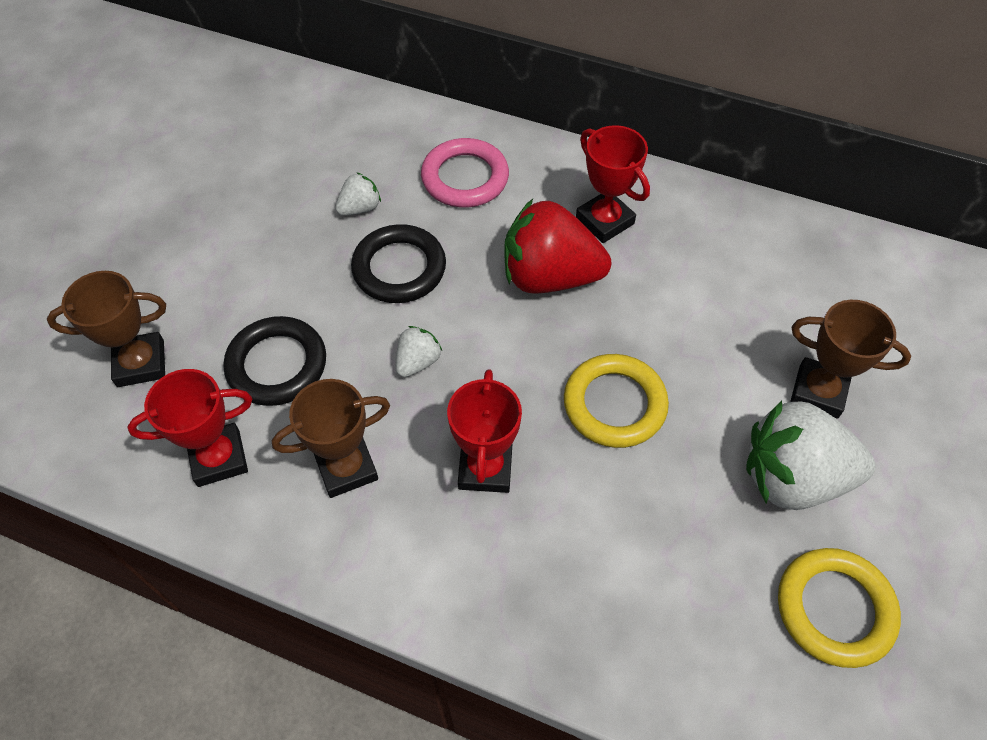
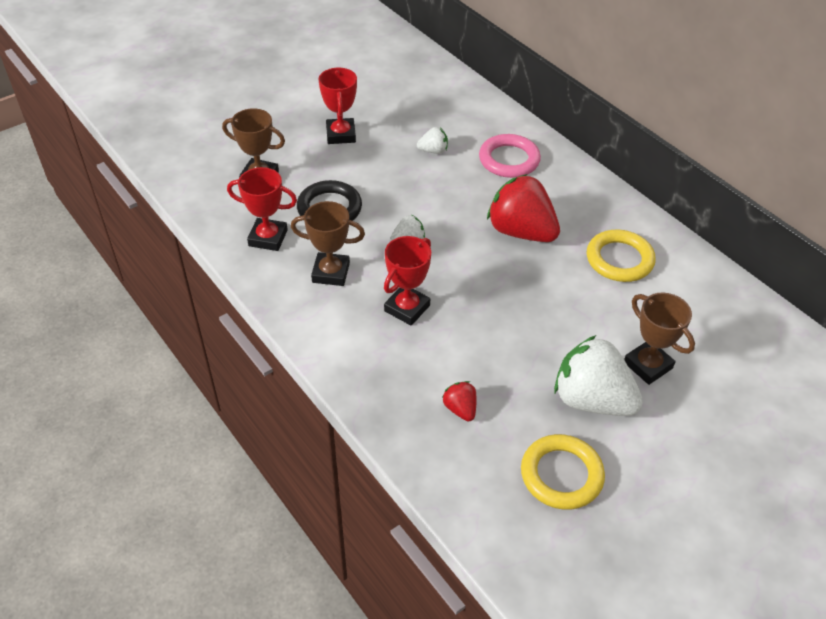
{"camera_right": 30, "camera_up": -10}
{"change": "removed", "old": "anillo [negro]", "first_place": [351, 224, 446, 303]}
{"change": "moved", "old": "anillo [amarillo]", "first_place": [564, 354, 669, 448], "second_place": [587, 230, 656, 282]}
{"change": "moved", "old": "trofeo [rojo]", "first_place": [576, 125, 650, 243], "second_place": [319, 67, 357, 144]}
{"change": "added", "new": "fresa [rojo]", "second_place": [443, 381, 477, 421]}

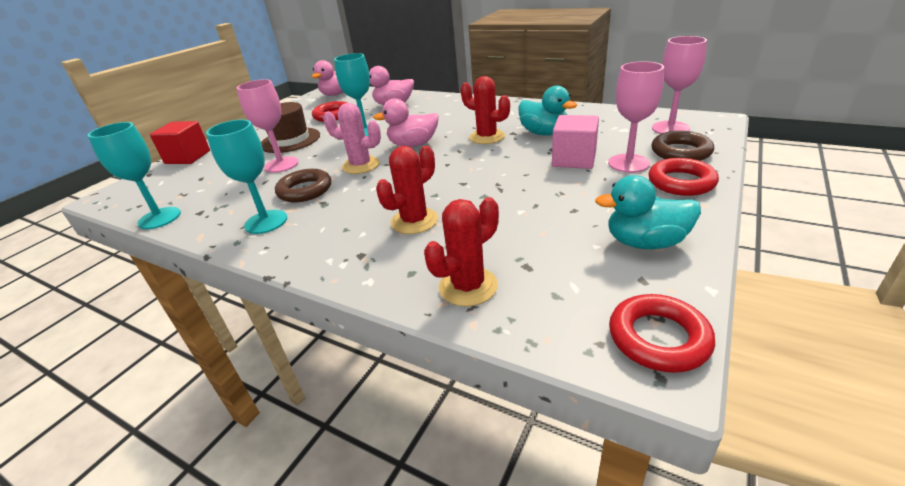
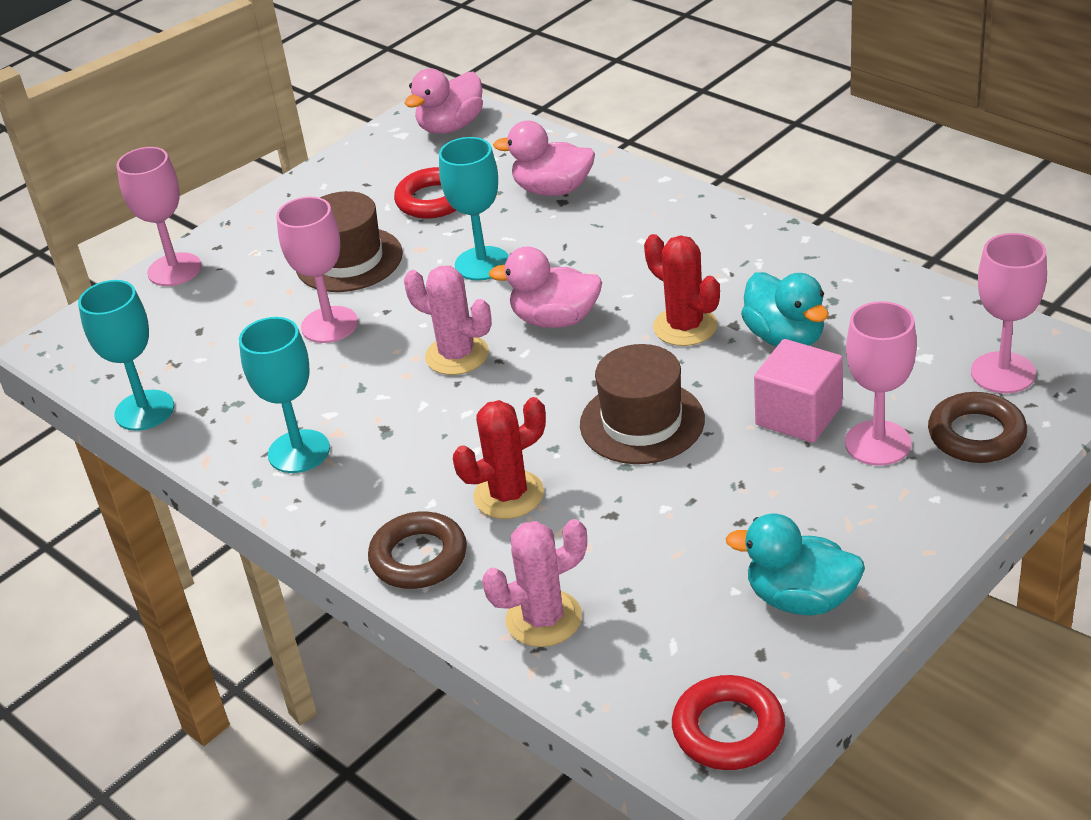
{"camera_right": 15, "camera_up": 5}
{"change": "replaced", "old": "cubo [rojo]", "new": "copa [rosa]", "first_place": [150, 121, 210, 164], "second_place": [116, 147, 201, 286]}
{"change": "moved", "old": "anillo [marrón]", "first_place": [275, 169, 331, 202], "second_place": [368, 512, 467, 589]}
{"change": "recoloured", "old": "cactus [rojo]", "new": "cactus [rosa]", "first_place": [424, 197, 499, 306], "second_place": [482, 519, 587, 647]}
{"change": "removed", "old": "anillo [rojo]", "first_place": [649, 158, 719, 196]}
{"change": "added", "new": "sombrero [marrón]", "second_place": [580, 344, 705, 464]}

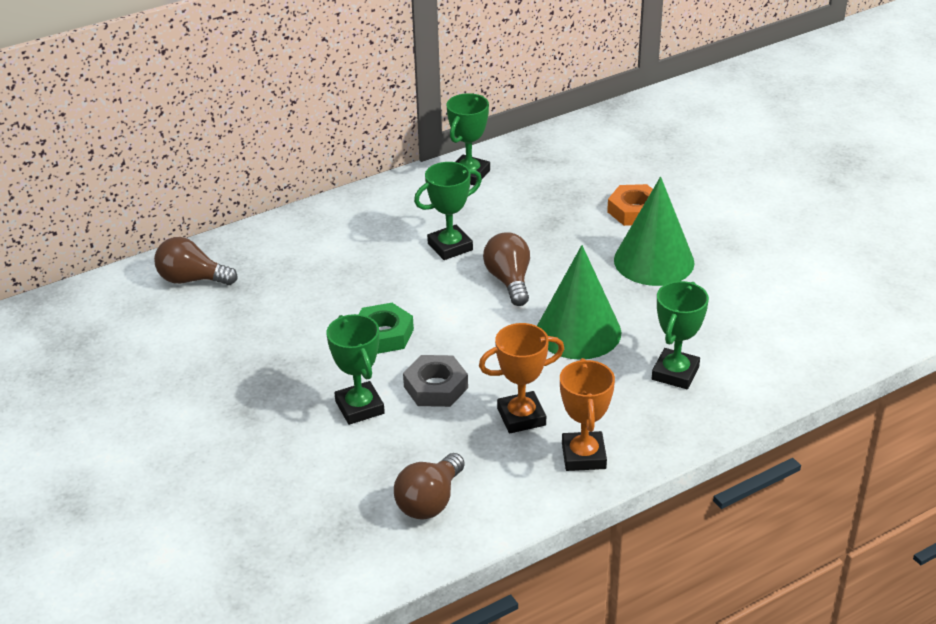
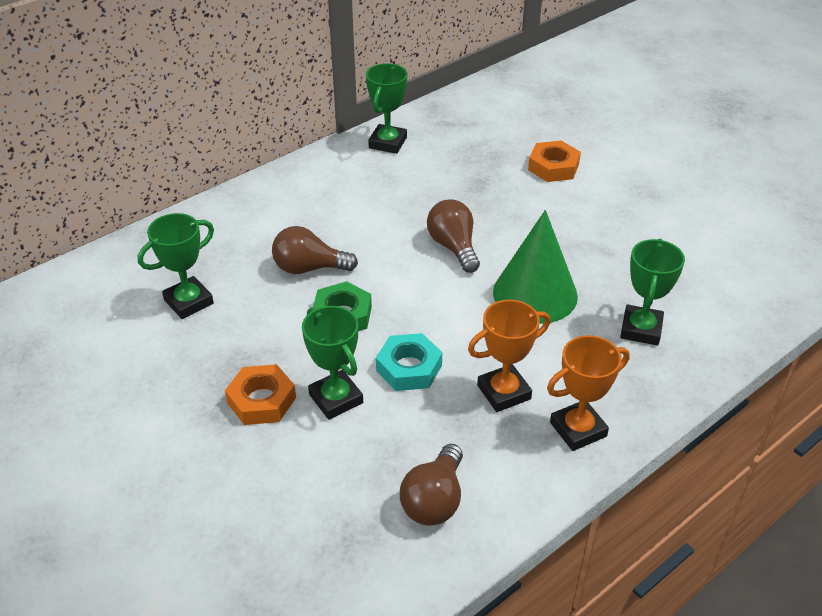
{"camera_right": -10, "camera_up": 5}
{"change": "moved", "old": "bombilla [marrón]", "first_place": [154, 237, 238, 285], "second_place": [272, 226, 358, 274]}
{"change": "recoloured", "old": "tuerca [gris]", "new": "tuerca [turquesa]", "first_place": [403, 355, 468, 407], "second_place": [376, 333, 442, 391]}
{"change": "moved", "old": "trofeo [verde]", "first_place": [414, 162, 482, 260], "second_place": [138, 213, 214, 319]}
{"change": "turned", "old": "trofeo [naranja]", "first_place": [560, 358, 615, 471], "second_place": [547, 335, 630, 451], "degrees": 75}
{"change": "removed", "old": "cono [verde]", "first_place": [614, 177, 695, 286]}
{"change": "added", "new": "tuerca [naranja]", "second_place": [225, 364, 296, 425]}

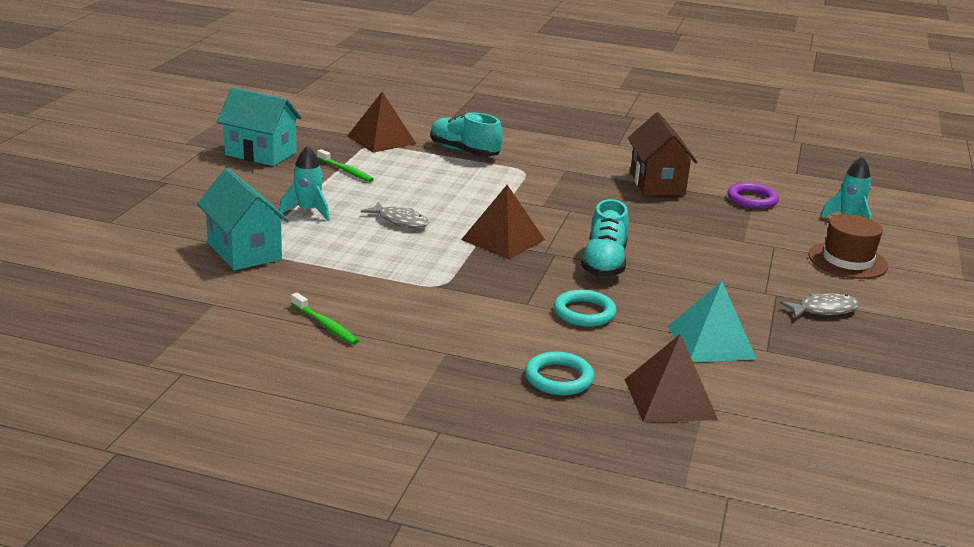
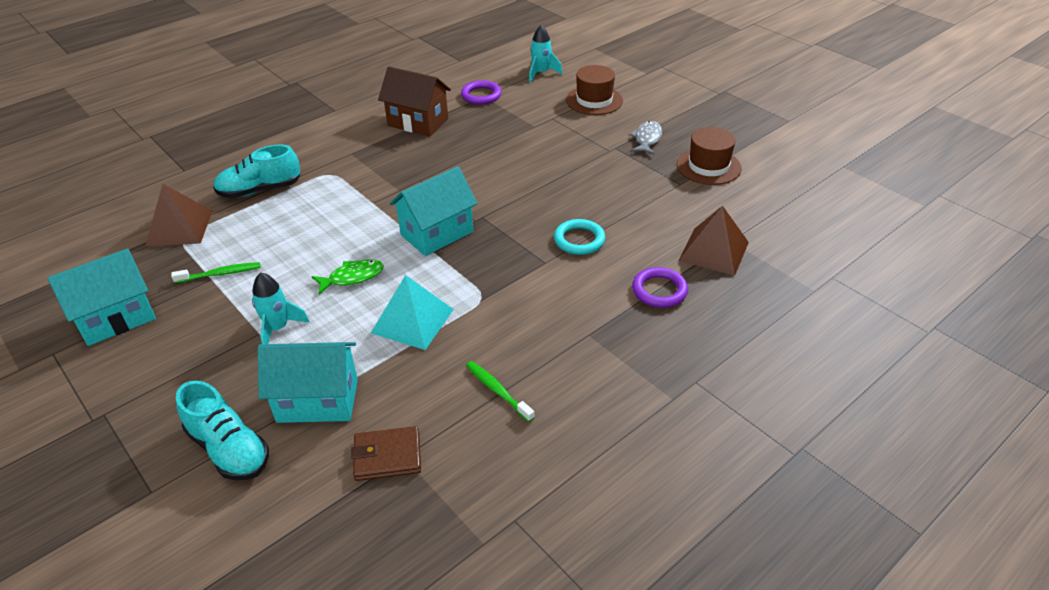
{"camera_right": -55, "camera_up": 15}
{"change": "turned", "old": "cepillo de dientes [verde]", "first_place": [291, 293, 359, 345], "second_place": [466, 361, 535, 422], "degrees": -120}
{"change": "recoloured", "old": "pez [gris]", "new": "pez [verde]", "first_place": [361, 202, 429, 228], "second_place": [312, 259, 384, 294]}
{"change": "replaced", "old": "pirámide [marrón]", "new": "casa [turquesa]", "first_place": [461, 185, 545, 259], "second_place": [390, 167, 478, 256]}
{"change": "recoloured", "old": "anillo [turquesa]", "new": "anillo [morado]", "first_place": [525, 351, 594, 395], "second_place": [632, 267, 688, 308]}
{"change": "moved", "old": "zapato [turquesa]", "first_place": [581, 199, 629, 277], "second_place": [176, 381, 269, 480]}
{"change": "moved", "old": "pirámide [turquesa]", "first_place": [668, 281, 757, 362], "second_place": [371, 275, 454, 350]}
{"change": "added", "new": "cartera [marrón]", "second_place": [351, 426, 421, 481]}
{"change": "added", "new": "sombrero [marrón]", "second_place": [677, 127, 742, 185]}

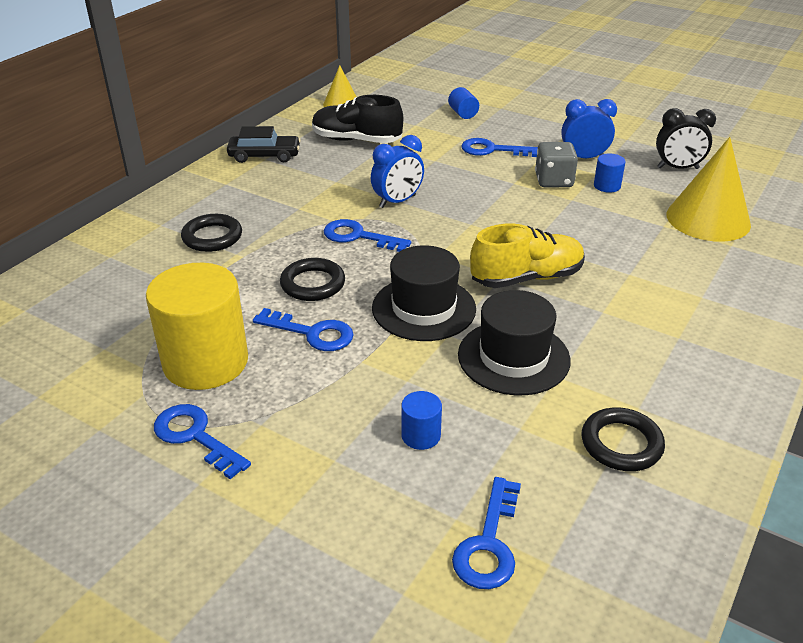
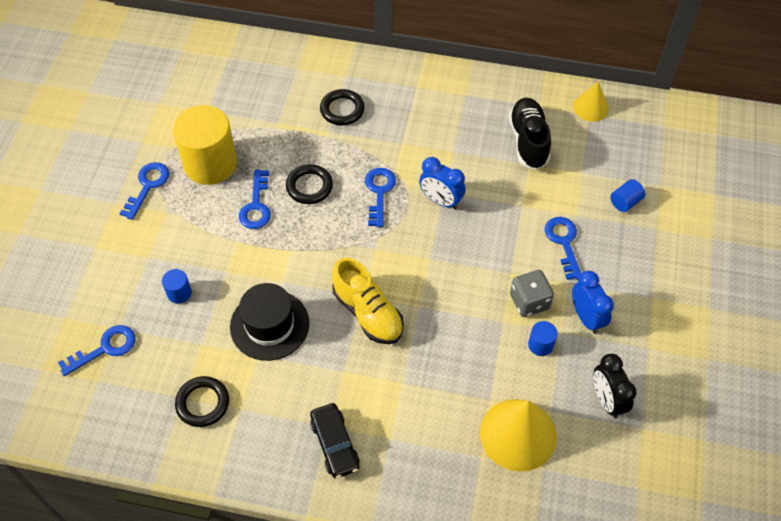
{"camera_right": 70, "camera_up": 20}
{"change": "moved", "old": "coche [negro]", "first_place": [227, 126, 301, 163], "second_place": [310, 403, 360, 479]}
{"change": "removed", "old": "sombrero [negro]", "first_place": [372, 245, 476, 341]}
{"change": "turned", "old": "llave [azul]", "first_place": [452, 477, 521, 589], "second_place": [58, 325, 136, 376], "degrees": 150}

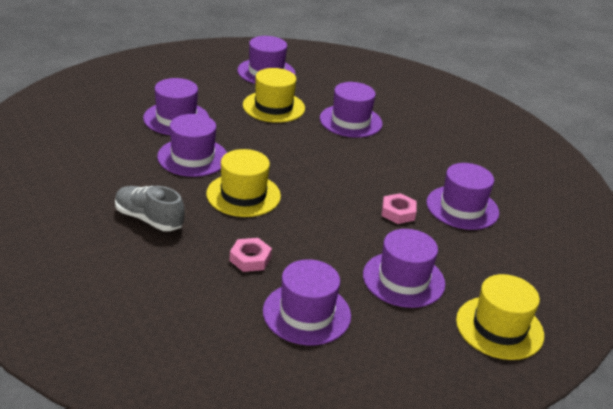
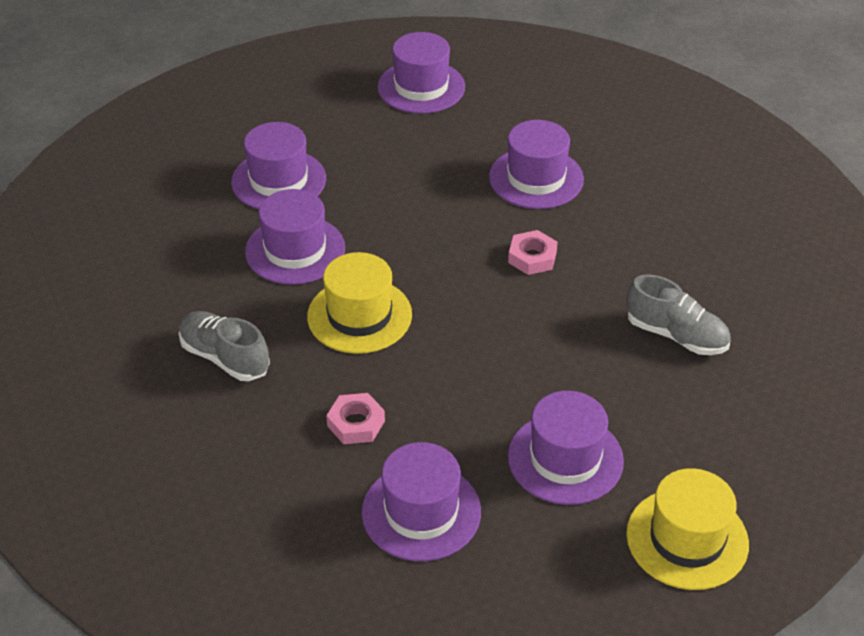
{"camera_right": 10, "camera_up": 10}
{"change": "removed", "old": "sombrero [amarillo]", "first_place": [243, 68, 305, 123]}
{"change": "moved", "old": "tuerca [rosa]", "first_place": [382, 193, 417, 224], "second_place": [508, 230, 557, 275]}
{"change": "replaced", "old": "sombrero [morado]", "new": "zapato [gris]", "first_place": [427, 163, 499, 230], "second_place": [626, 275, 731, 355]}

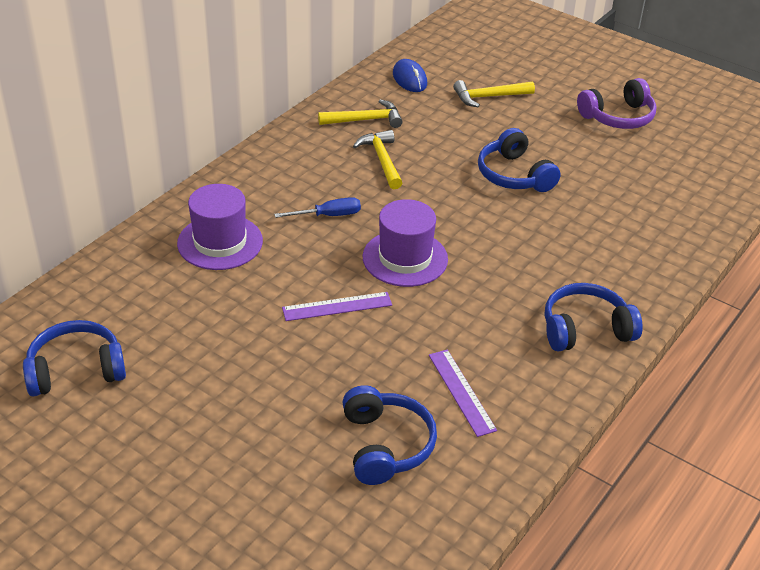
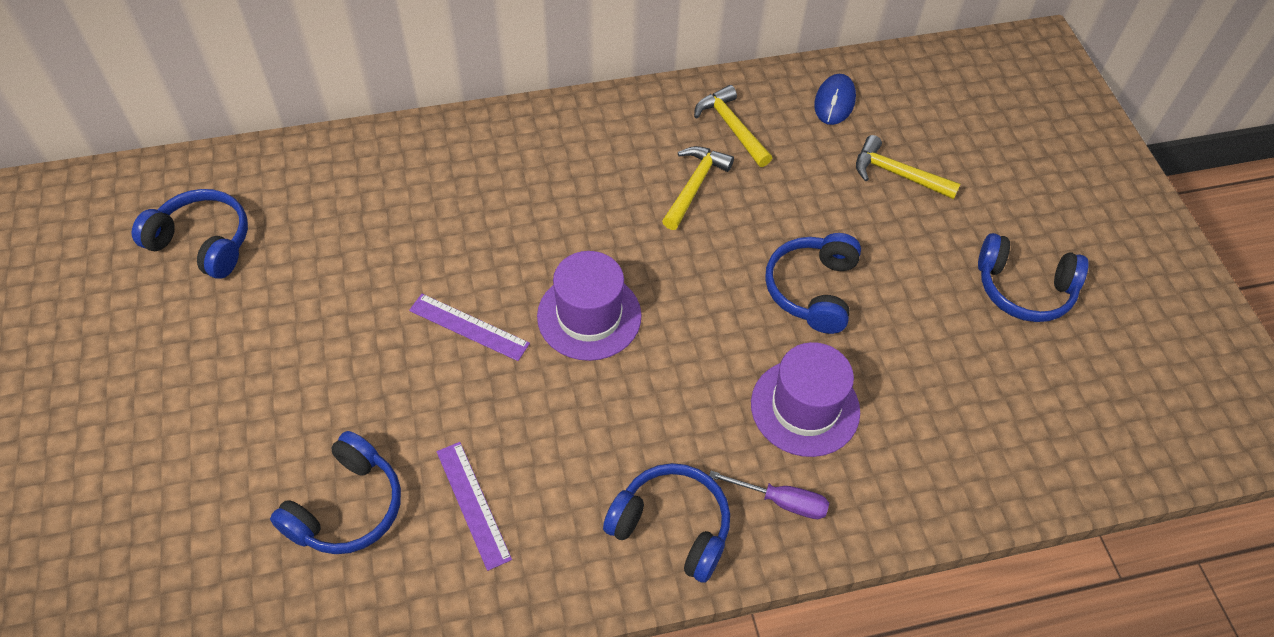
{"camera_right": 40, "camera_up": 15}
{"change": "moved", "old": "sombrero [morado]", "first_place": [177, 184, 263, 270], "second_place": [751, 342, 860, 457]}
{"change": "removed", "old": "destornillador [azul]", "first_place": [274, 197, 361, 218]}
{"change": "turned", "old": "martillo [amarillo]", "first_place": [318, 99, 403, 128], "second_place": [694, 85, 772, 167], "degrees": -150}
{"change": "turned", "old": "regla [morado]", "first_place": [429, 350, 497, 437], "second_place": [437, 442, 512, 571], "degrees": -45}
{"change": "recoloured", "old": "auriculares [morado]", "new": "auriculares [azul]", "first_place": [577, 78, 656, 129], "second_place": [978, 233, 1088, 322]}
{"change": "added", "new": "destornillador [morado]", "second_place": [709, 471, 829, 519]}

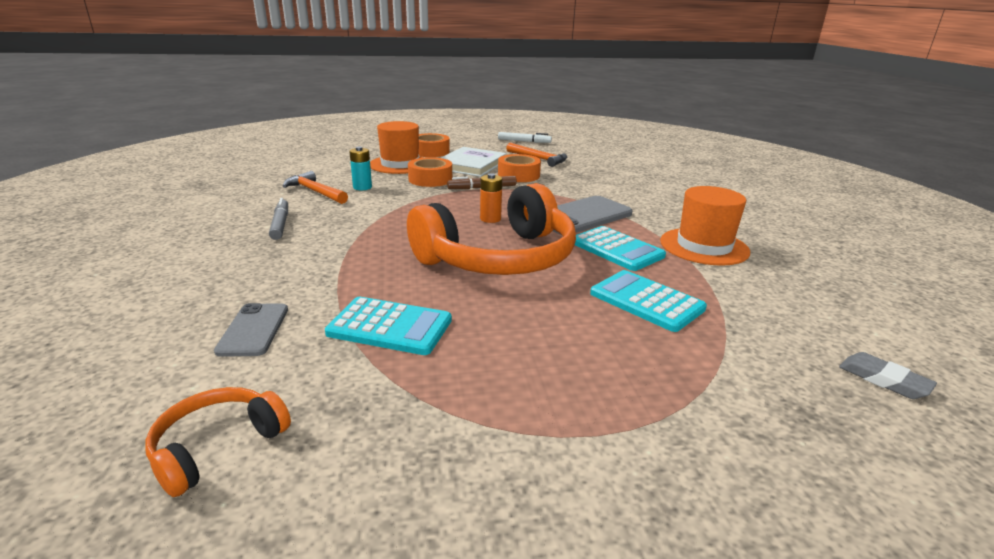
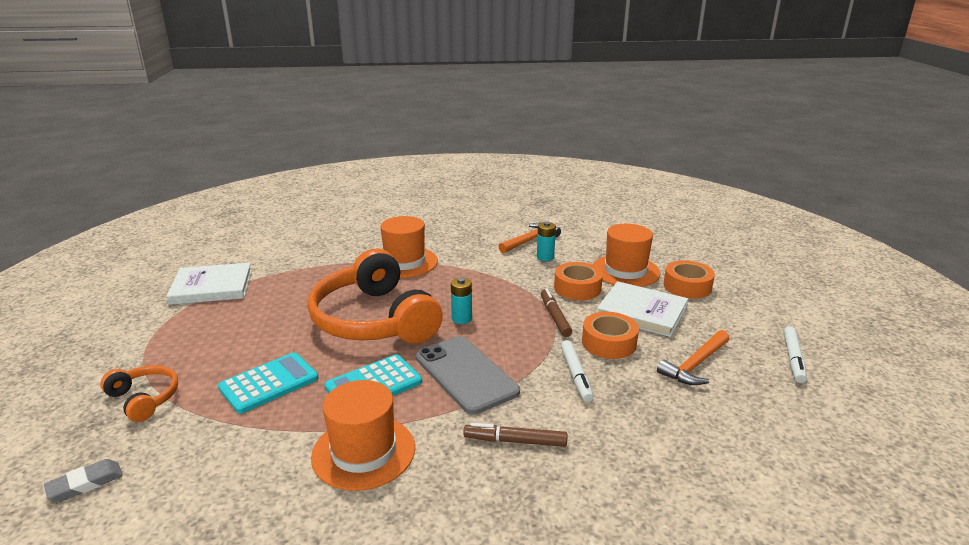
{"camera_right": 95, "camera_up": 0}
{"change": "moved", "old": "auriculares [naranja]", "first_place": [145, 387, 291, 497], "second_place": [100, 365, 178, 422]}
{"change": "removed", "old": "móvil [gris]", "first_place": [214, 303, 288, 357]}
{"change": "removed", "old": "rotulador [gris]", "first_place": [269, 198, 288, 240]}
{"change": "removed", "old": "calculadora [turquesa]", "first_place": [325, 297, 452, 355]}
{"change": "recoloured", "old": "pila [naranja]", "new": "pila [turquesa]", "first_place": [480, 173, 502, 223], "second_place": [451, 278, 472, 324]}
{"change": "added", "new": "libro [blanco]", "second_place": [166, 263, 252, 305]}
{"change": "added", "new": "sombrero [naranja]", "second_place": [380, 216, 438, 278]}
{"change": "added", "new": "rotulador [marrón]", "second_place": [463, 423, 567, 447]}
{"change": "added", "new": "rotulador [blanco]", "second_place": [561, 340, 594, 402]}

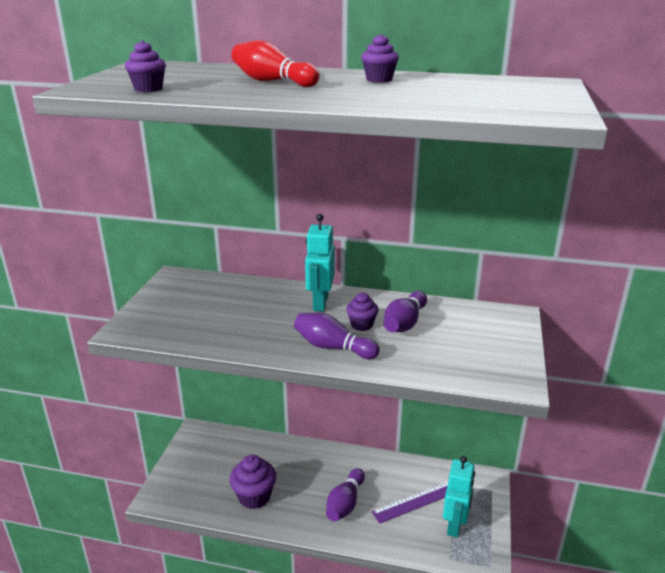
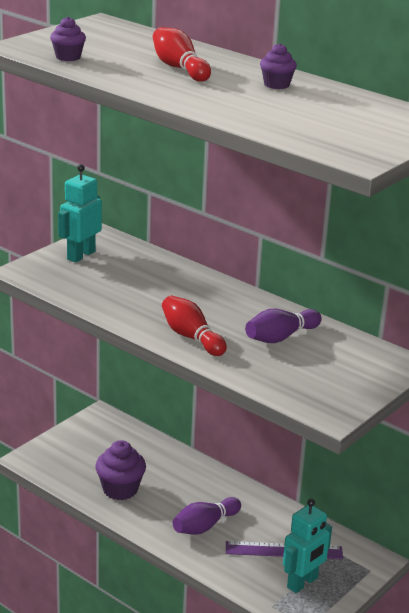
{"camera_right": 25, "camera_up": 0}
{"change": "recoloured", "old": "bolo [morado]", "new": "bolo [rojo]", "first_place": [294, 313, 380, 359], "second_place": [162, 296, 227, 356]}
{"change": "moved", "old": "robot [turquesa]", "first_place": [305, 214, 335, 311], "second_place": [58, 164, 102, 263]}
{"change": "removed", "old": "magdalena [morado]", "first_place": [346, 293, 379, 331]}

